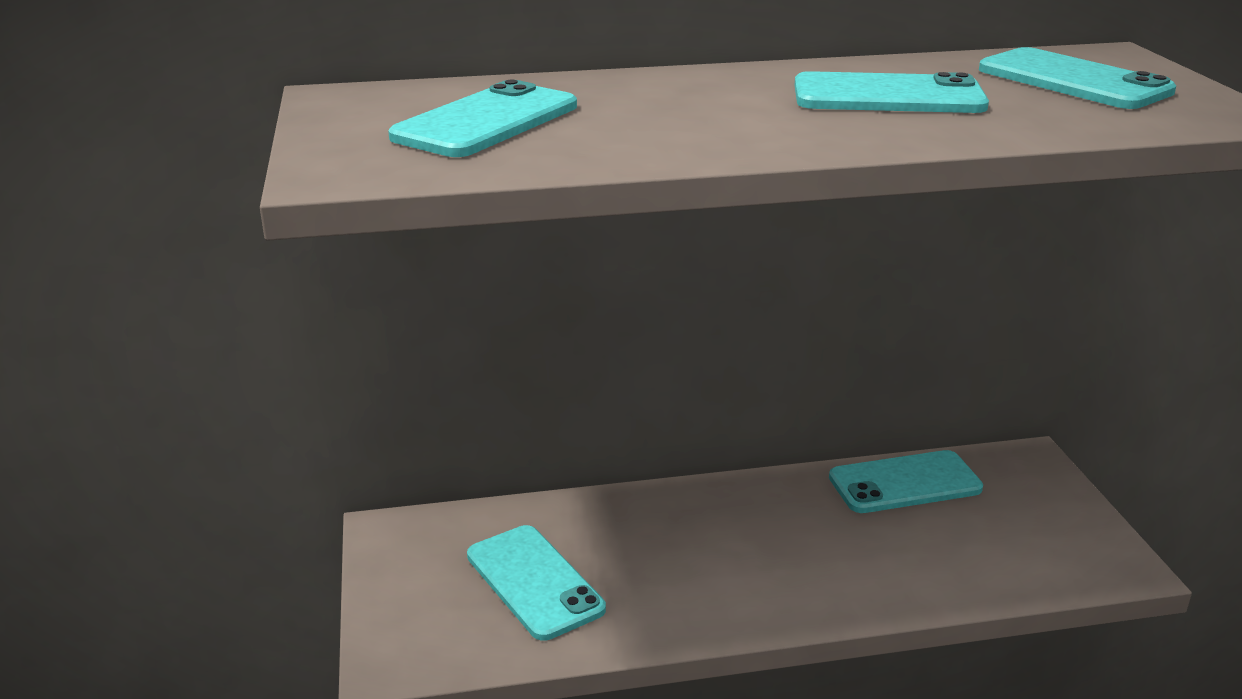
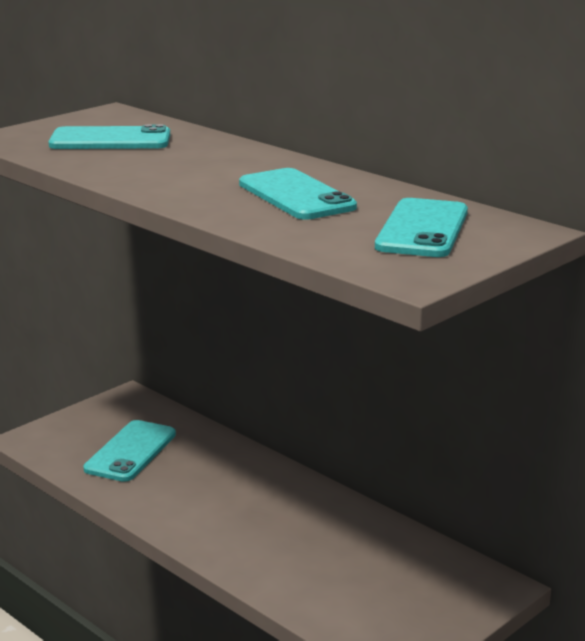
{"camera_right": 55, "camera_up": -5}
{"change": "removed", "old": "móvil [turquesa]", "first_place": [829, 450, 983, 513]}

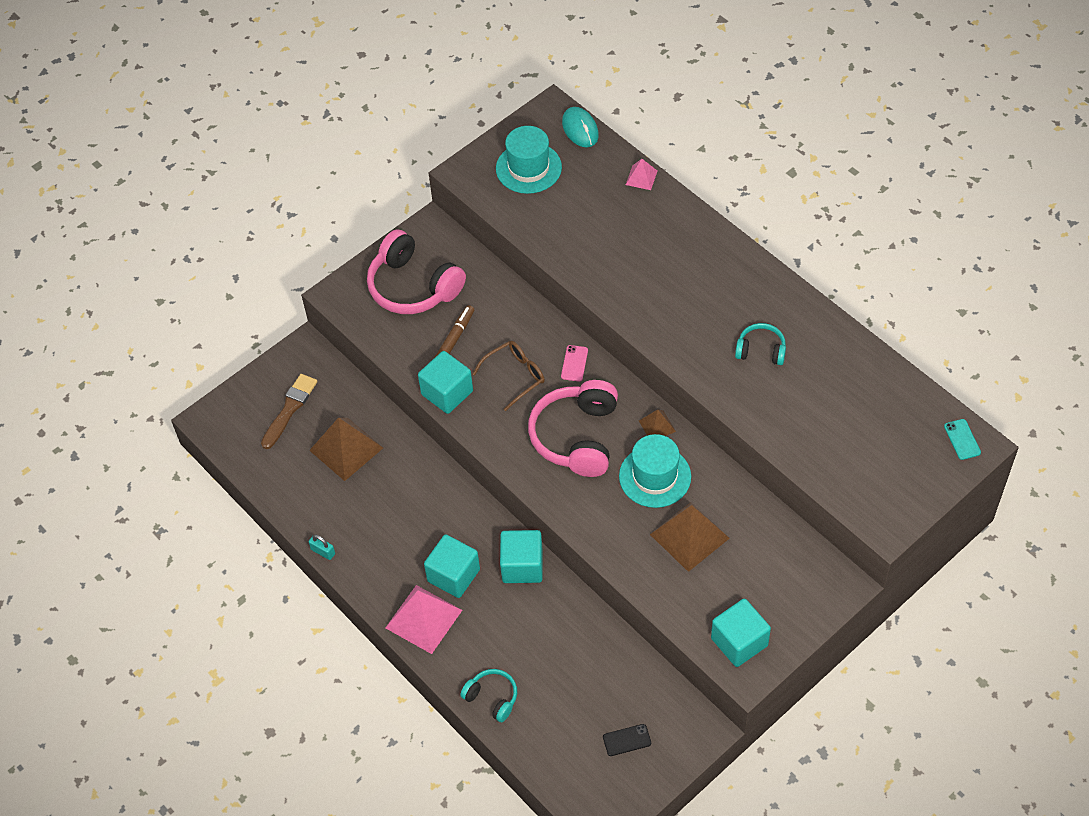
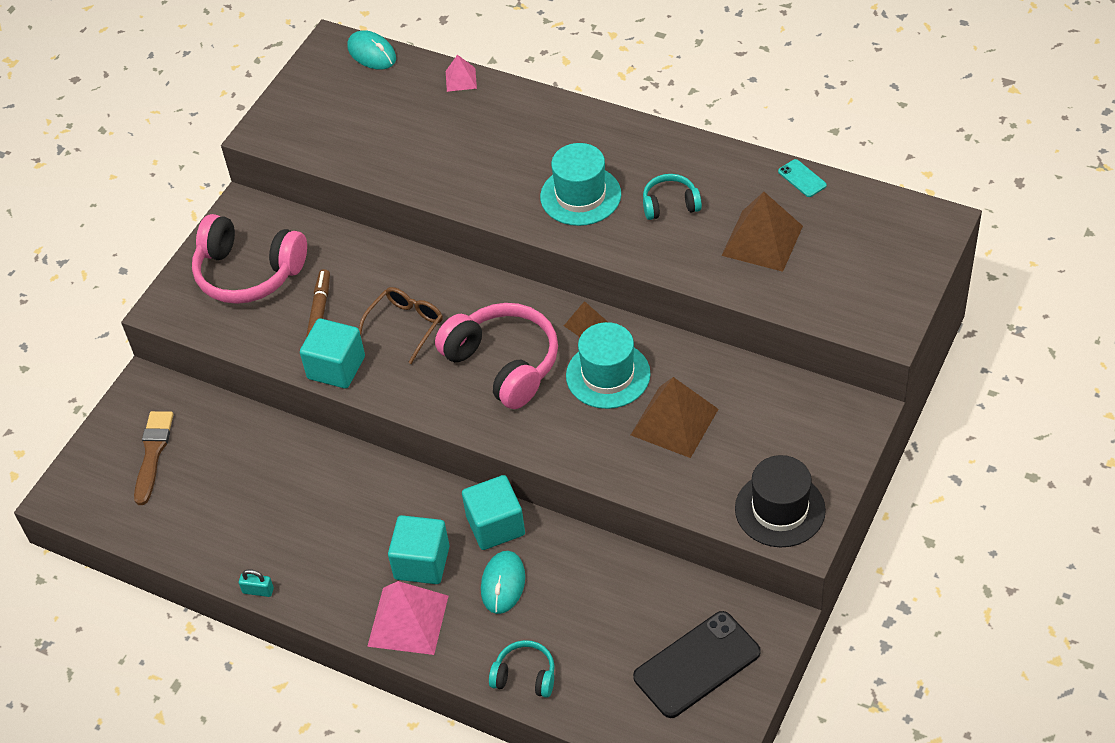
{"camera_right": -20, "camera_up": -5}
{"change": "moved", "old": "pirámide [marrón]", "first_place": [309, 417, 383, 481], "second_place": [721, 192, 803, 272]}
{"change": "moved", "old": "sombrero [turquesa]", "first_place": [496, 126, 562, 194], "second_place": [540, 143, 621, 226]}
{"change": "turned", "old": "auriculares [rosa]", "first_place": [528, 380, 618, 477], "second_place": [435, 303, 558, 409], "degrees": 150}
{"change": "removed", "old": "móvil [rosa]", "first_place": [561, 345, 588, 381]}
{"change": "resized", "old": "móvil [negro]", "first_place": [603, 724, 651, 756], "second_place": [633, 611, 761, 718], "factor": 2.23}
{"change": "replaced", "old": "cubo [turquesa]", "new": "sombrero [negro]", "first_place": [711, 599, 771, 667], "second_place": [735, 455, 826, 547]}
{"change": "moved", "old": "móvil [turquesa]", "first_place": [944, 419, 981, 460], "second_place": [778, 159, 827, 197]}
{"change": "added", "new": "ratón [turquesa]", "second_place": [481, 551, 525, 614]}

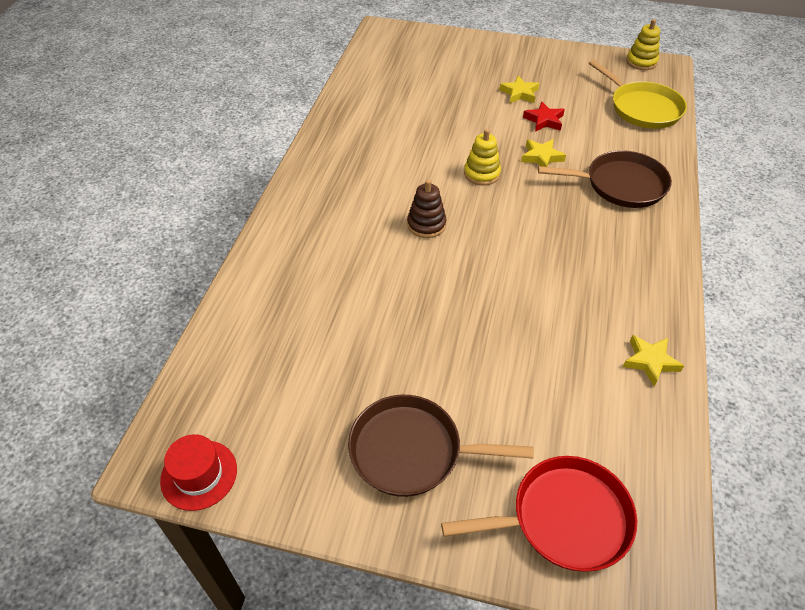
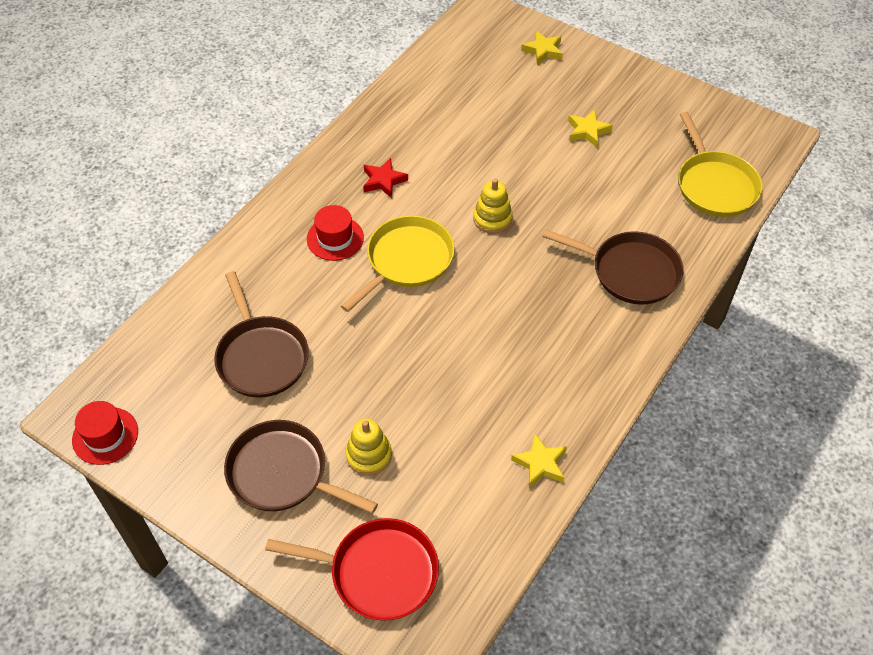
{"camera_right": 20, "camera_up": 5}
{"change": "replaced", "old": "juguete apilable [marrón]", "new": "sartén [amarillo]", "first_place": [407, 179, 446, 238], "second_place": [341, 215, 455, 312]}
{"change": "moved", "old": "estrella [amarillo]", "first_place": [521, 139, 566, 167], "second_place": [521, 31, 563, 65]}
{"change": "moved", "old": "estrella [rojo]", "first_place": [523, 101, 565, 132], "second_place": [363, 158, 408, 198]}
{"change": "moved", "old": "juguete apilable [amarillo]", "first_place": [626, 19, 660, 70], "second_place": [346, 419, 392, 476]}
{"change": "added", "new": "sartén [marrón]", "second_place": [214, 271, 309, 398]}
{"change": "added", "new": "sombrero [rojo]", "second_place": [307, 205, 364, 261]}

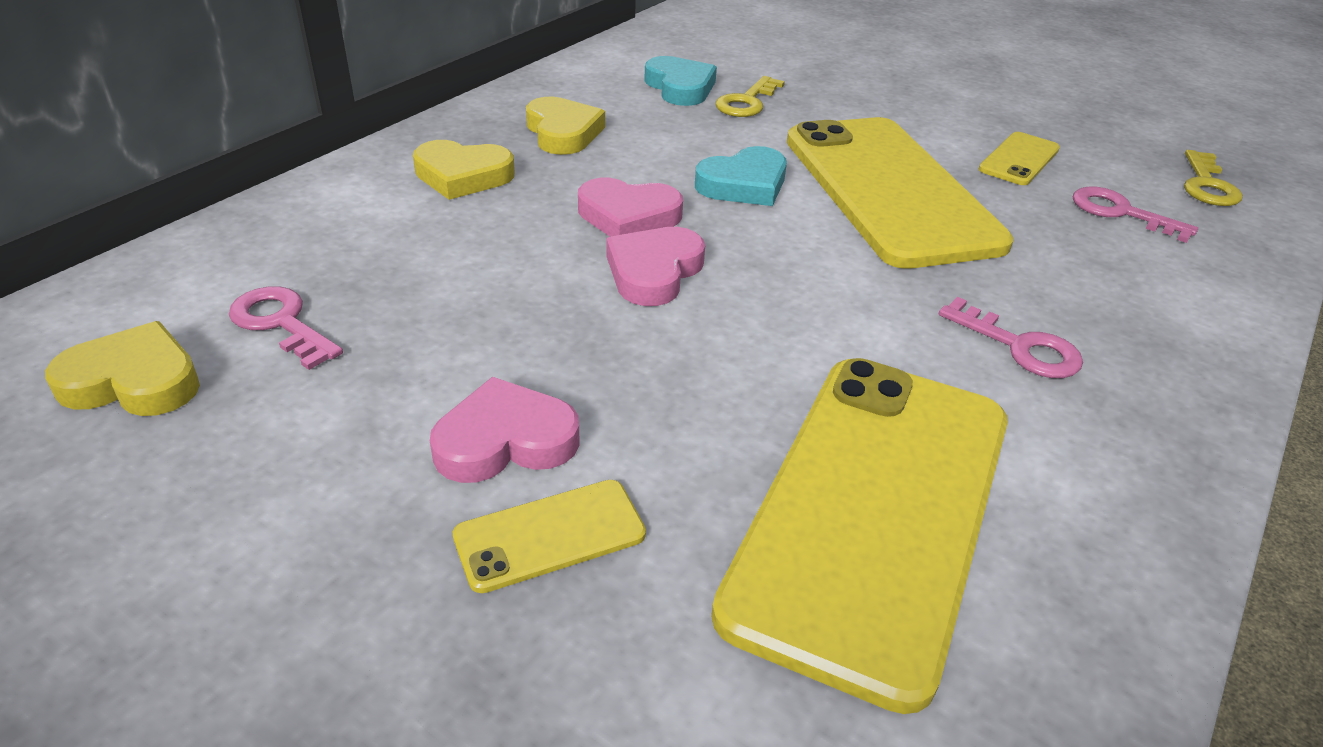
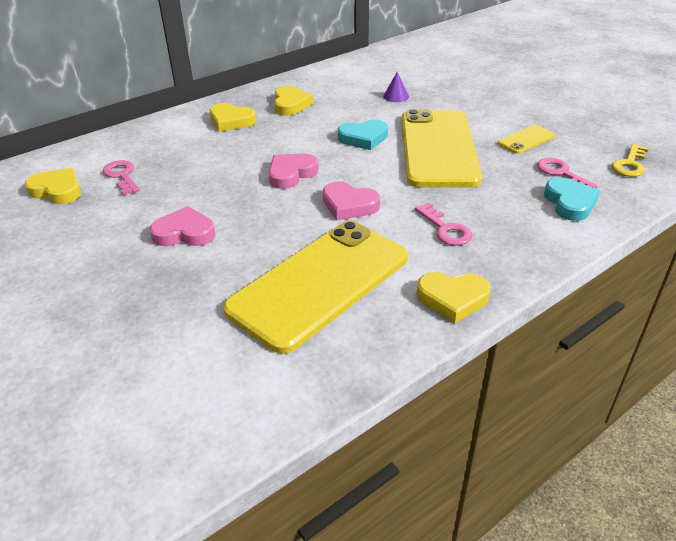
{"camera_right": 20, "camera_up": 0}
{"change": "removed", "old": "móvil [amarillo]", "first_place": [453, 480, 646, 593]}
{"change": "moved", "old": "corazón [rosa]", "first_place": [578, 178, 683, 237], "second_place": [323, 181, 380, 221]}
{"change": "moved", "old": "corazón [turquesa]", "first_place": [644, 56, 717, 106], "second_place": [544, 177, 600, 221]}
{"change": "replaced", "old": "llave [amarillo]", "new": "cono [morado]", "first_place": [715, 76, 785, 117], "second_place": [383, 72, 409, 102]}
{"change": "added", "new": "corazón [amarillo]", "second_place": [417, 272, 491, 323]}

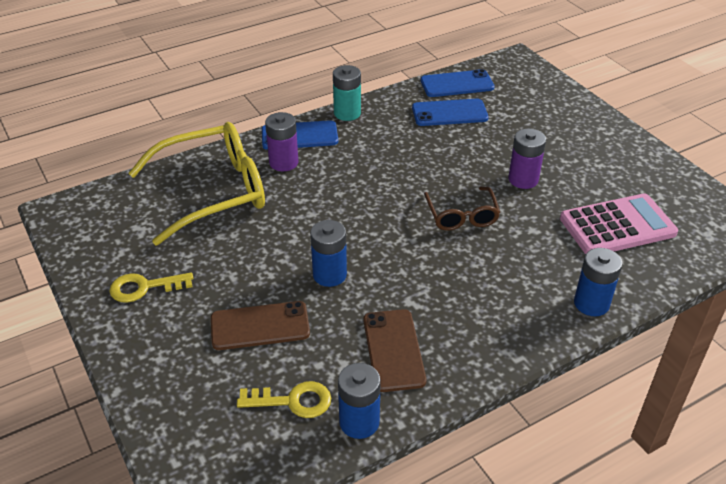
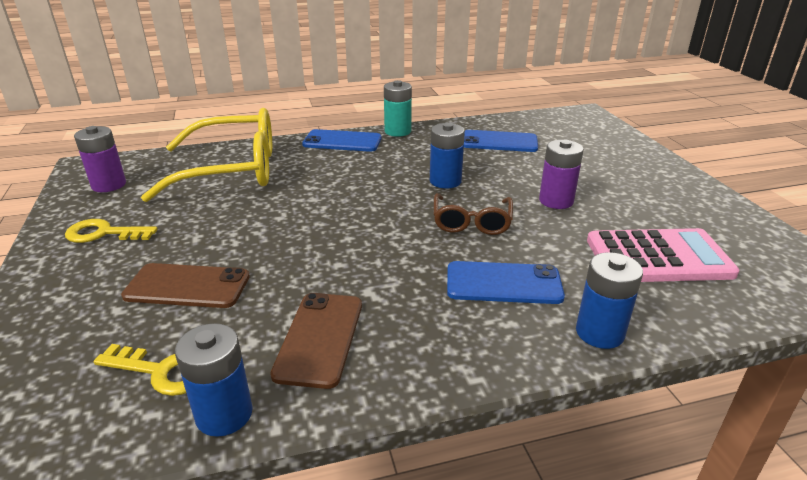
{"camera_right": 15, "camera_up": -10}
{"change": "moved", "old": "pila [morado]", "first_place": [265, 112, 298, 171], "second_place": [74, 126, 126, 192]}
{"change": "moved", "old": "pila [azul]", "first_place": [310, 220, 347, 287], "second_place": [430, 123, 465, 189]}
{"change": "moved", "old": "móvil [azul]", "first_place": [421, 69, 495, 97], "second_place": [447, 261, 565, 304]}

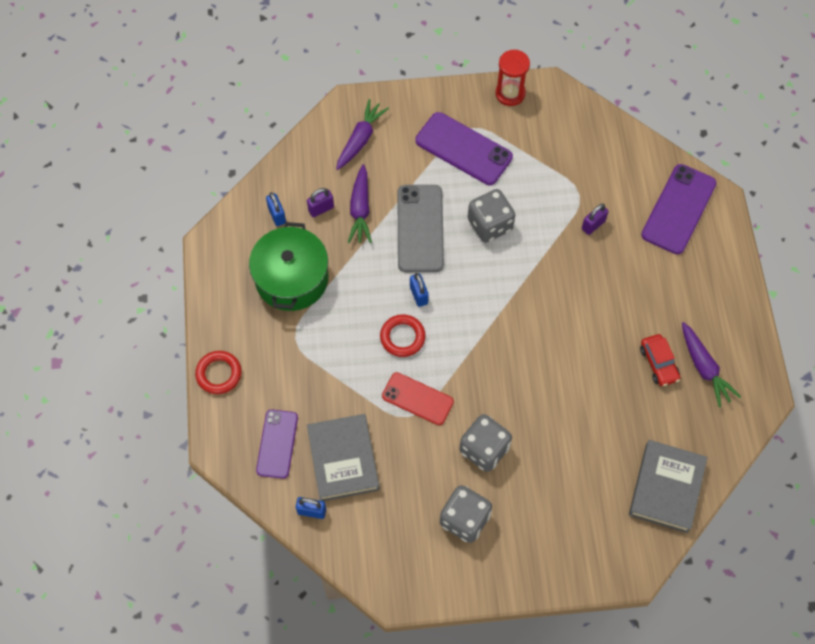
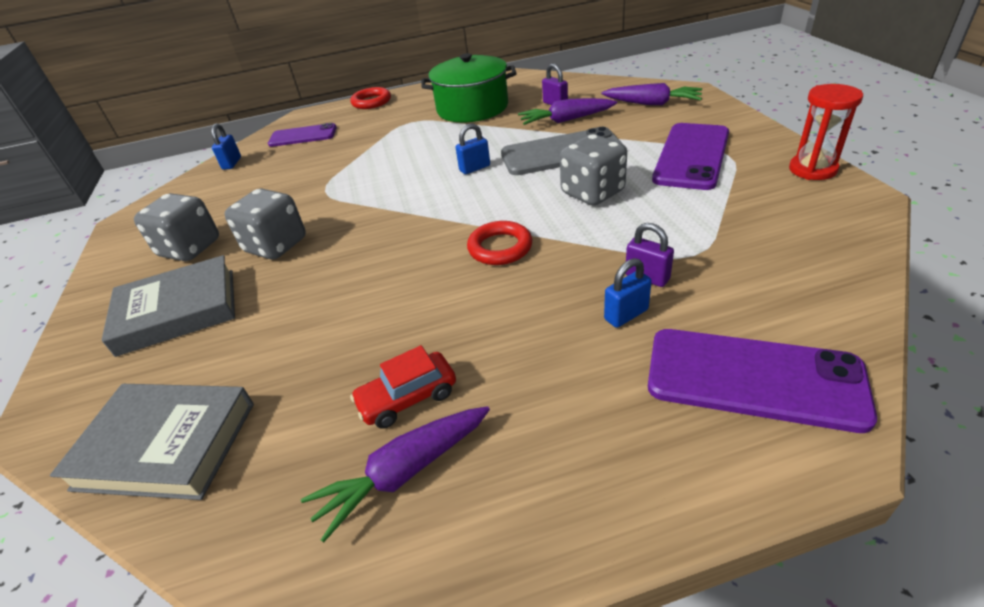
{"camera_right": 85, "camera_up": -25}
{"change": "moved", "old": "candado [azul]", "first_place": [266, 192, 286, 226], "second_place": [604, 258, 652, 328]}
{"change": "moved", "old": "libro [gris]", "first_place": [307, 414, 380, 501], "second_place": [101, 255, 235, 357]}
{"change": "moved", "old": "anillo [rojo]", "first_place": [380, 314, 426, 357], "second_place": [467, 221, 532, 265]}
{"change": "removed", "old": "móvil [rojo]", "first_place": [382, 372, 454, 425]}

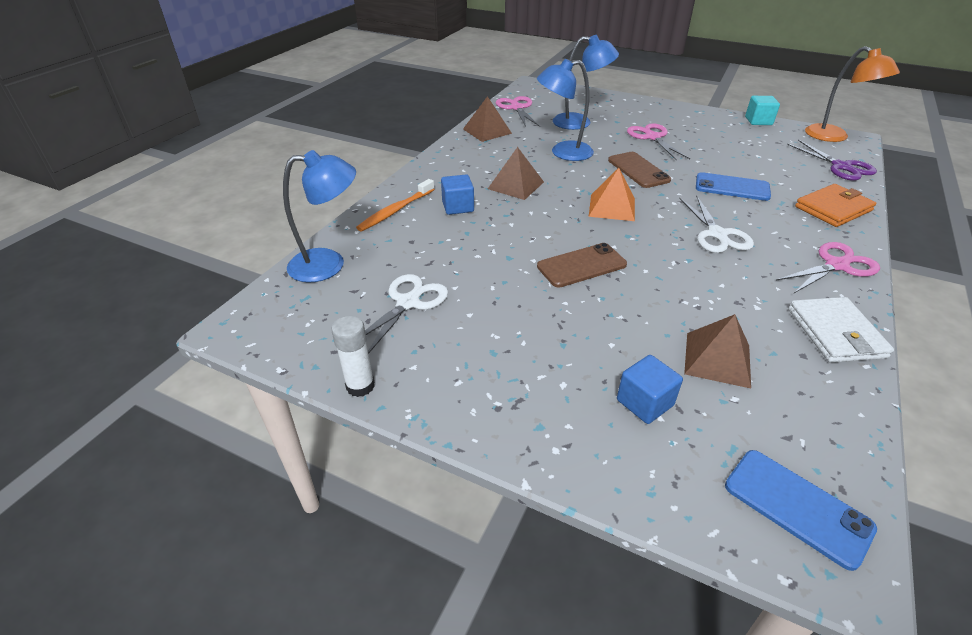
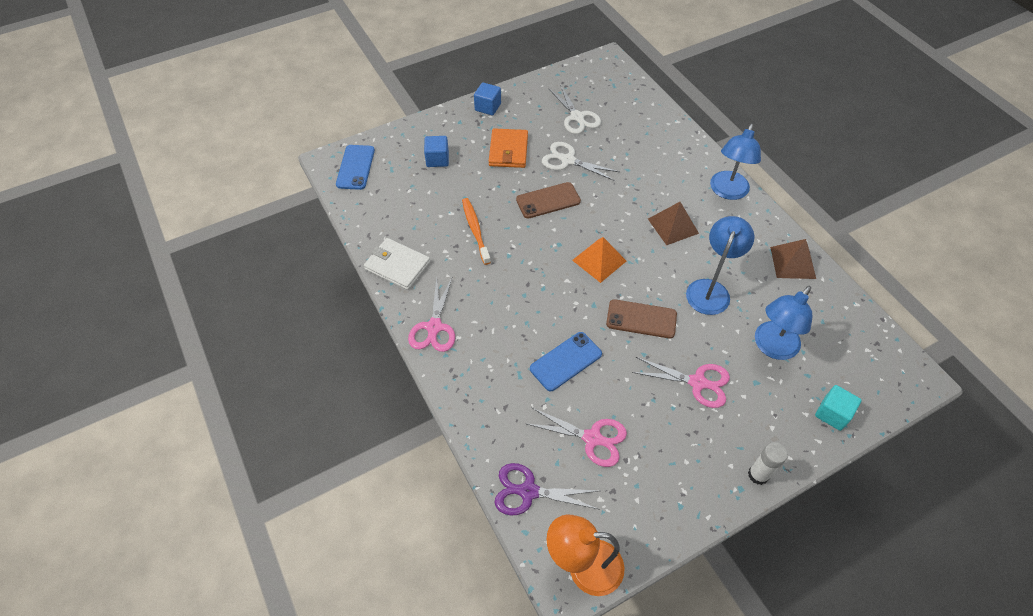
{"camera_right": 125, "camera_up": 15}
{"change": "moved", "old": "lámpara [azul]", "first_place": [283, 150, 356, 283], "second_place": [710, 124, 761, 200]}
{"change": "moved", "old": "barra de pegamento [blanco]", "first_place": [331, 316, 375, 397], "second_place": [748, 442, 788, 485]}
{"change": "moved", "old": "cepillo de dientes [naranja]", "first_place": [356, 179, 435, 231], "second_place": [462, 198, 491, 265]}
{"change": "moved", "old": "cubo [azul]", "first_place": [441, 174, 474, 215], "second_place": [474, 82, 501, 115]}
{"change": "moved", "old": "tijeras [rosa]", "first_place": [496, 96, 539, 127], "second_place": [525, 407, 627, 467]}
{"change": "turned", "old": "móvil [marrón]", "first_place": [537, 243, 627, 288], "second_place": [516, 182, 581, 218], "degrees": 60}
{"change": "moved", "old": "tijeras [blanco]", "first_place": [679, 196, 754, 253], "second_place": [542, 142, 620, 181]}
{"change": "removed", "old": "pirámide [marrón]", "first_place": [684, 314, 751, 388]}
{"change": "turned", "old": "móvil [azul]", "first_place": [725, 450, 877, 571], "second_place": [336, 145, 375, 190], "degrees": -75}
{"change": "moved", "old": "cubo [turquesa]", "first_place": [745, 96, 780, 125], "second_place": [815, 385, 861, 431]}
{"change": "moved", "old": "cartera [naranja]", "first_place": [795, 184, 876, 227], "second_place": [489, 128, 528, 168]}

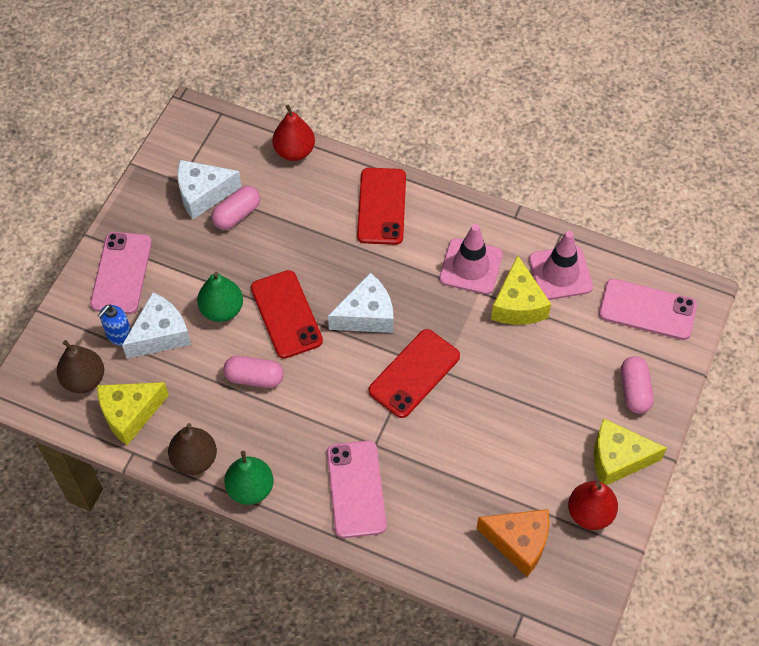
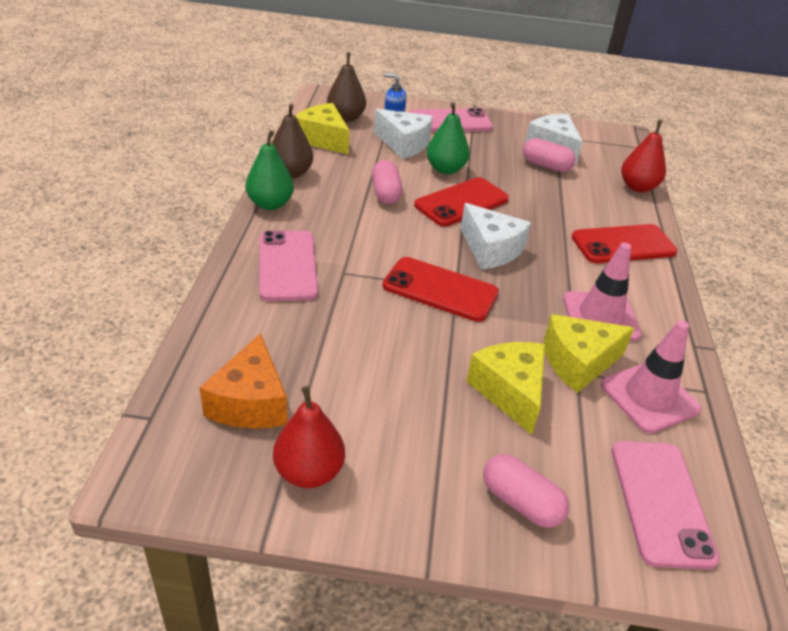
{"camera_right": 70, "camera_up": -20}
{"change": "turned", "old": "móvil [rosa]", "first_place": [327, 441, 387, 538], "second_place": [259, 230, 318, 301], "degrees": -75}
{"change": "moved", "old": "queso [amarillo]", "first_place": [594, 418, 667, 485], "second_place": [466, 342, 545, 435]}
{"change": "turned", "old": "cápsula [rosa]", "first_place": [621, 356, 654, 414], "second_place": [483, 454, 569, 528], "degrees": 60}

